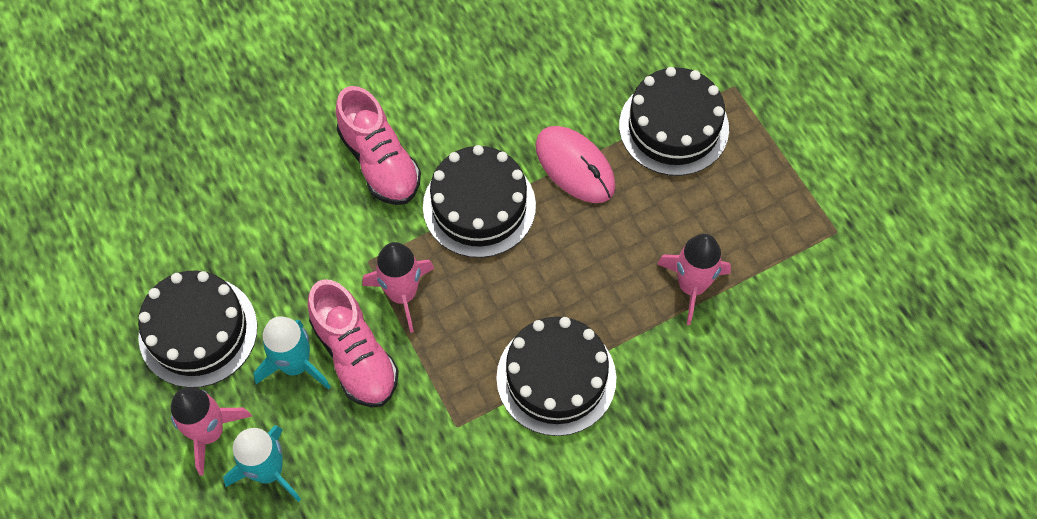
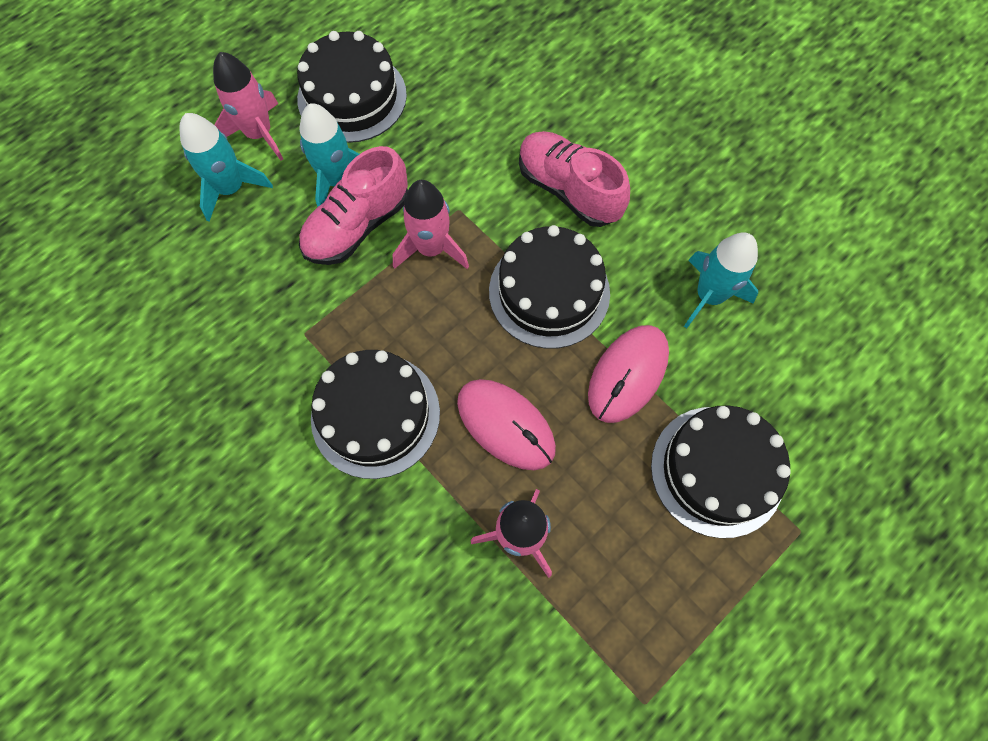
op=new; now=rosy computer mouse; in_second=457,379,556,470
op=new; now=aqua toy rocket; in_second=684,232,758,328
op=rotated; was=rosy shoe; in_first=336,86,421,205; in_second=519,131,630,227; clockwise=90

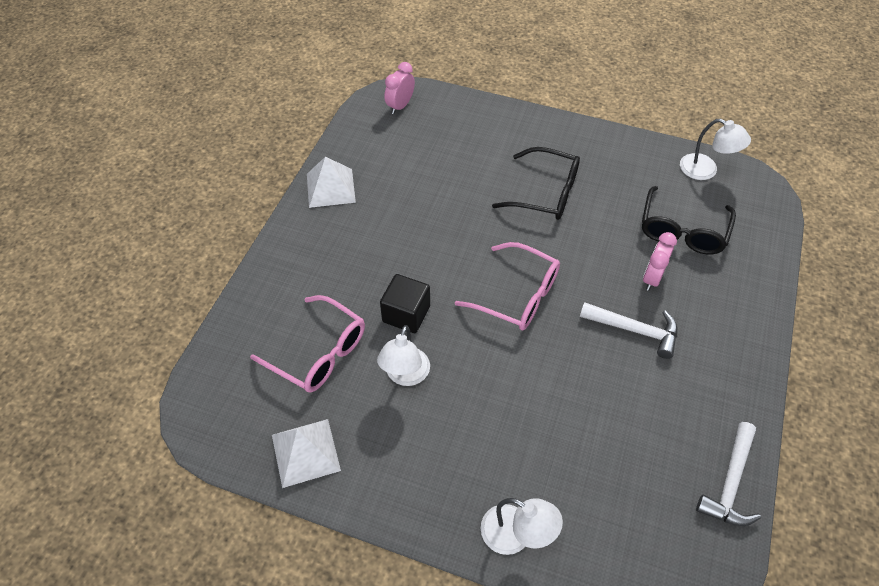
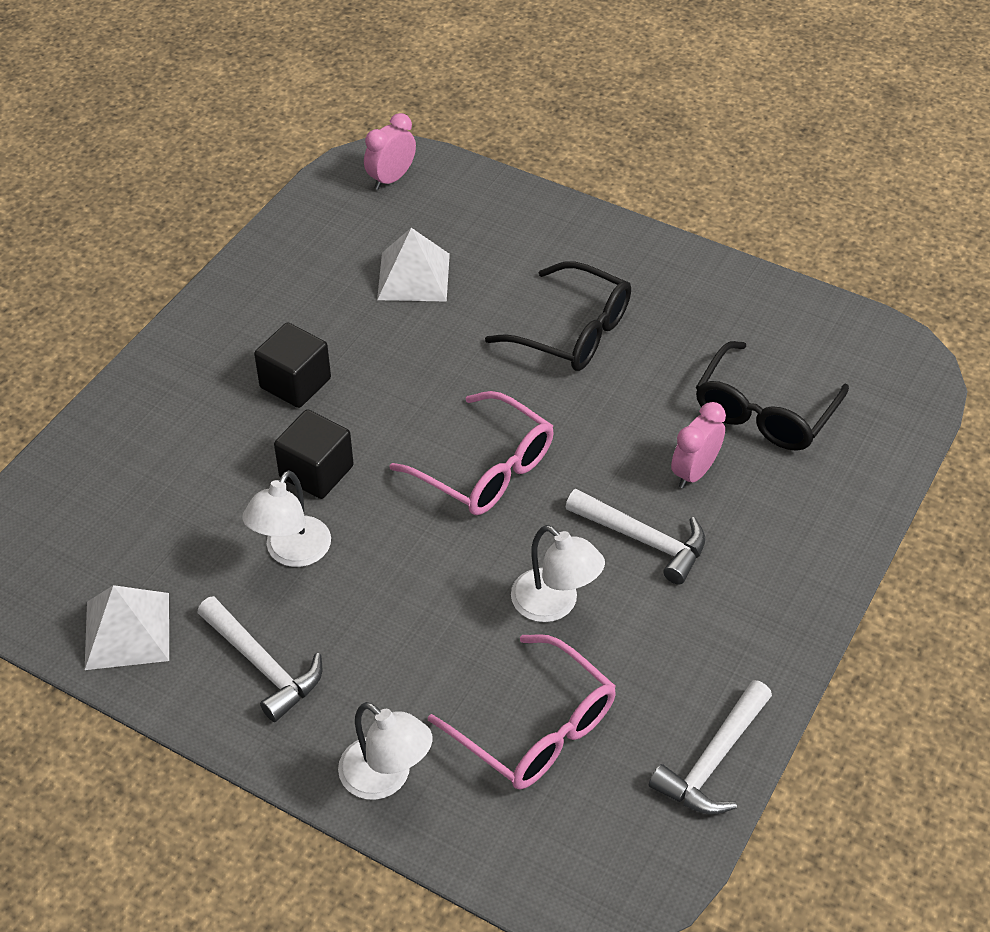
op=new; now=snow-white claw hammer; in_second=197,596,322,722
op=new; now=ebony solid cube; in_second=254,322,331,408
op=shifted; was=rosy eyeglasses; in_first=250,295,365,392; in_second=428,634,616,789
op=shifted; was=snow-white solid pyramid; in_first=307,157,356,208; in_second=377,228,450,302
op=shifted; was=snow-white lamp; in_first=680,119,751,180; in_second=511,525,605,622

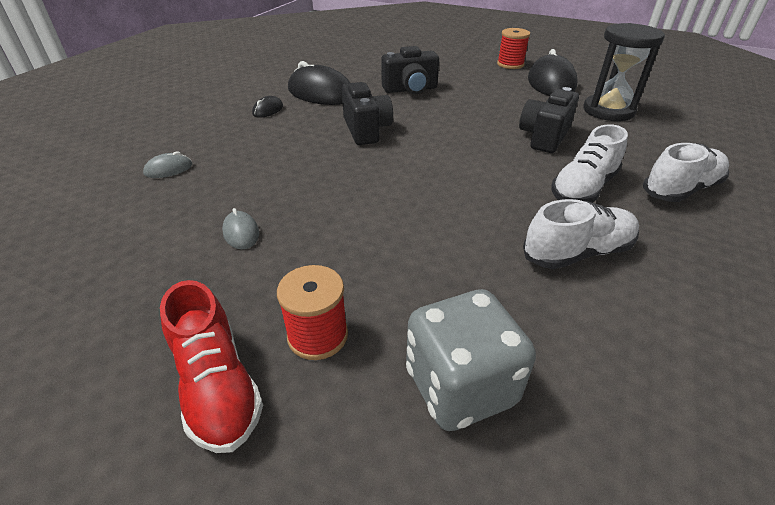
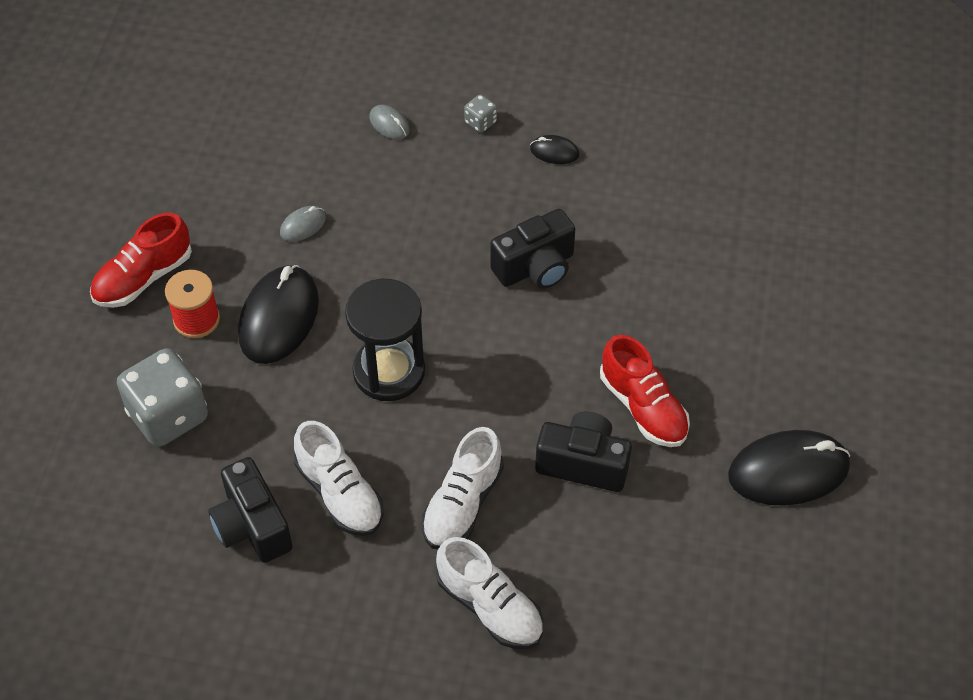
op=gone; was=scarlet bobbin; in_first=497,28,530,69
op=new; now=grey die; in_second=464,94,497,133
op=new; now=scarlet shoe; in_second=600,335,690,447
op=shifted; was=ebony computer mouse; in_first=288,61,350,105; in_second=238,265,319,364
op=shifted; was=ebony camera; in_first=381,46,439,94; in_second=208,457,293,563
op=shifted; was=ebony sandglass; in_first=583,23,665,121; in_second=345,279,425,401
op=rotated; was=snow-white shoe; in_first=552,124,628,203; in_second=422,427,504,549; clockwise=-90

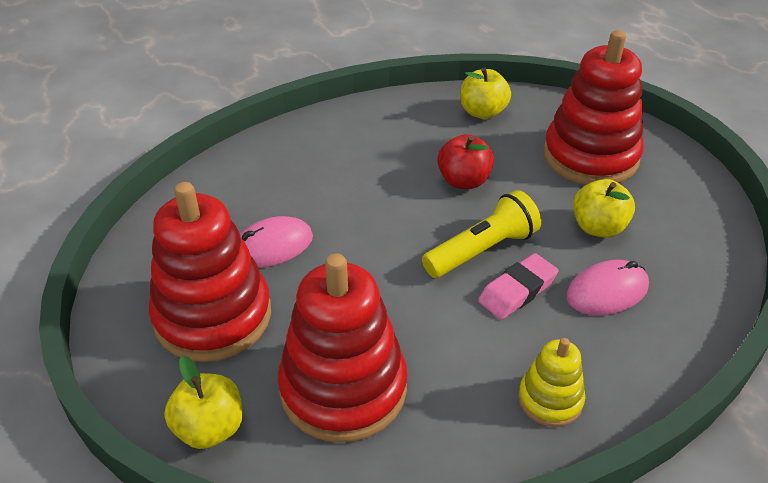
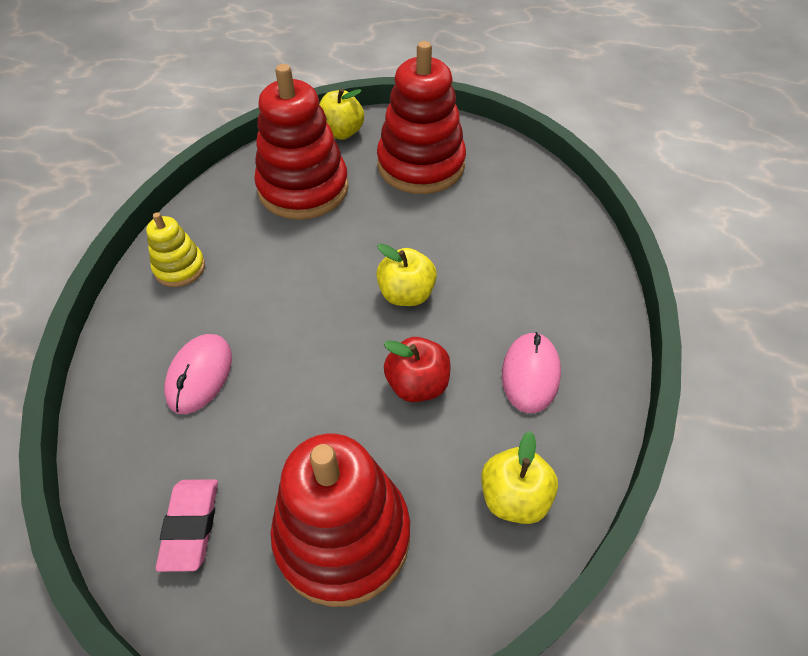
op=gone; was=yellow torch; in_first=422,190,541,278
op=shifted; was=rosy computer mouse; in_first=240,216,313,268; in_second=502,332,561,413
op=shifted; was=rosy gum eraser; in_first=478,253,559,320; in_second=156,479,218,572
op=shifted; was=yellow apple; in_first=573,179,635,237; in_second=376,244,437,306

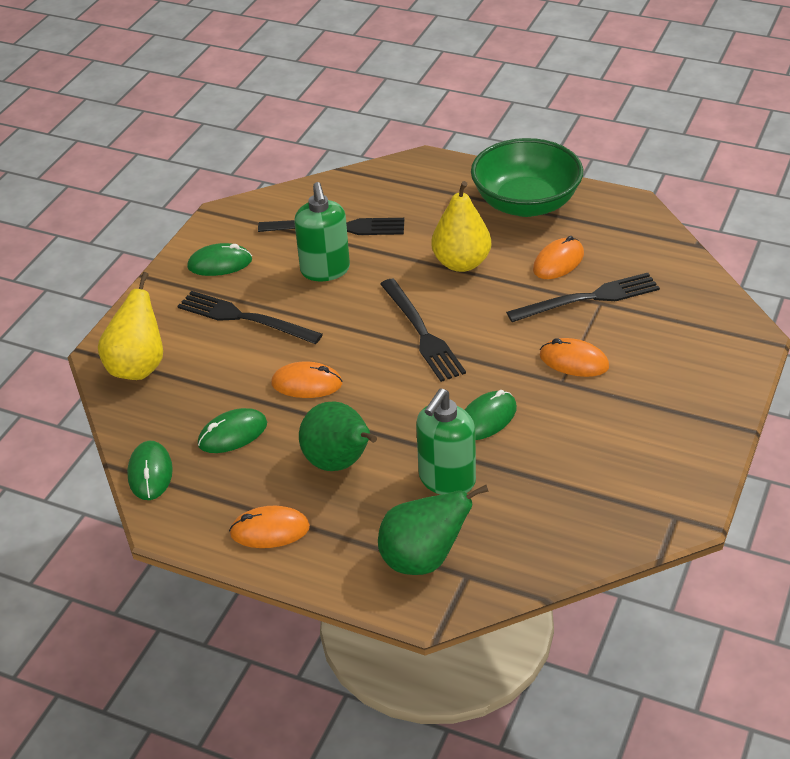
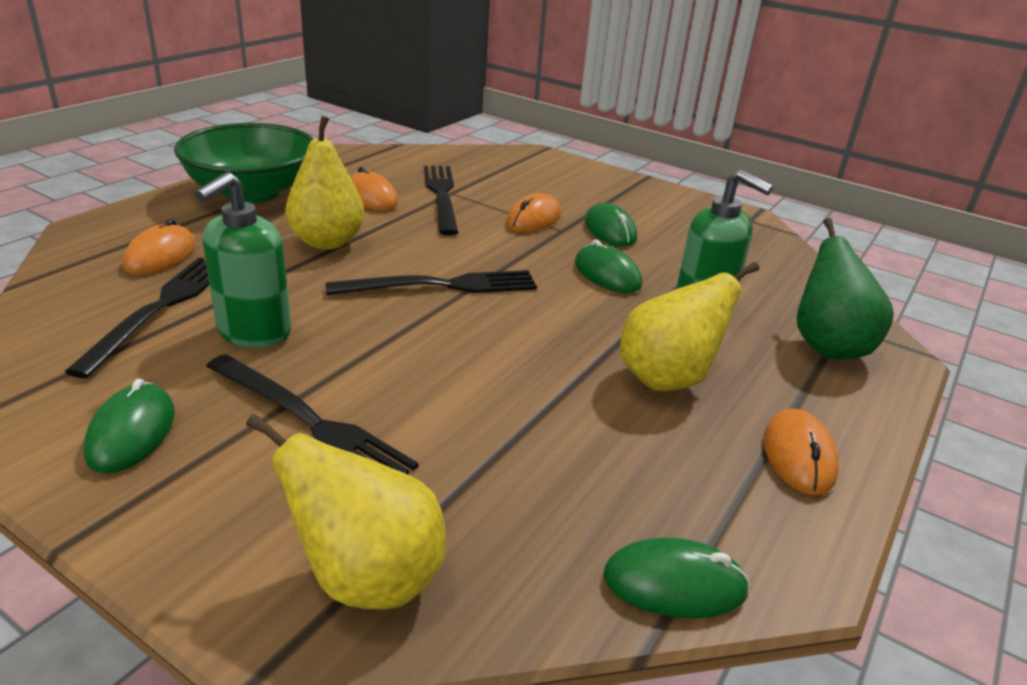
op=shifted; was=green computer mouse; in_first=198,408,267,453; in_second=585,203,637,246
op=shifted; was=bright orange computer mouse; in_first=271,361,343,398; in_second=123,219,195,275
op=repainted; was=green pear fruit; now=yellow pear fruit; in_first=299,402,377,471; in_second=620,262,759,391
op=rotated; was=ebony dinner fork; in_first=178,291,323,344; in_second=206,354,419,474; clockwise=-90
op=rotated; was=green pump bottle; in_first=294,182,350,281; in_second=195,172,291,348; clockwise=120

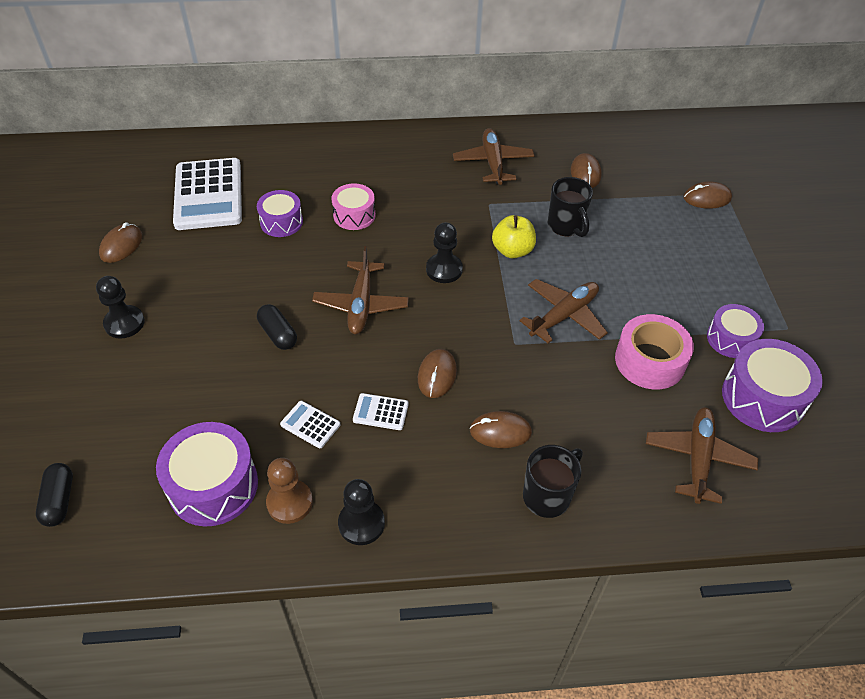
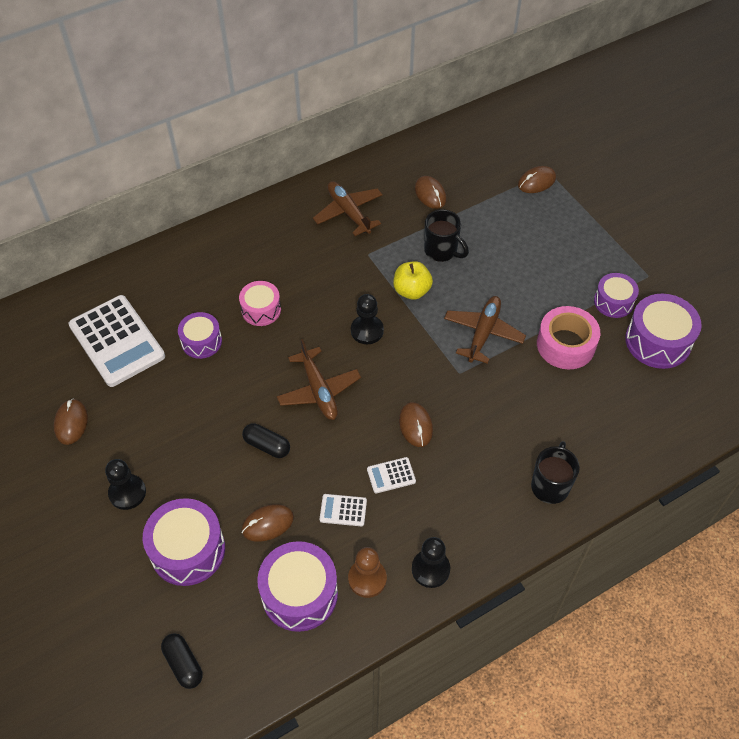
op=gone; was=dark brown aeroplane; in_first=646,407,758,504
op=new; now=purple toy drum; in_second=143,498,225,586
op=shifted; was=dark brown computer mouse; in_first=470,411,532,448; in_second=242,504,294,542

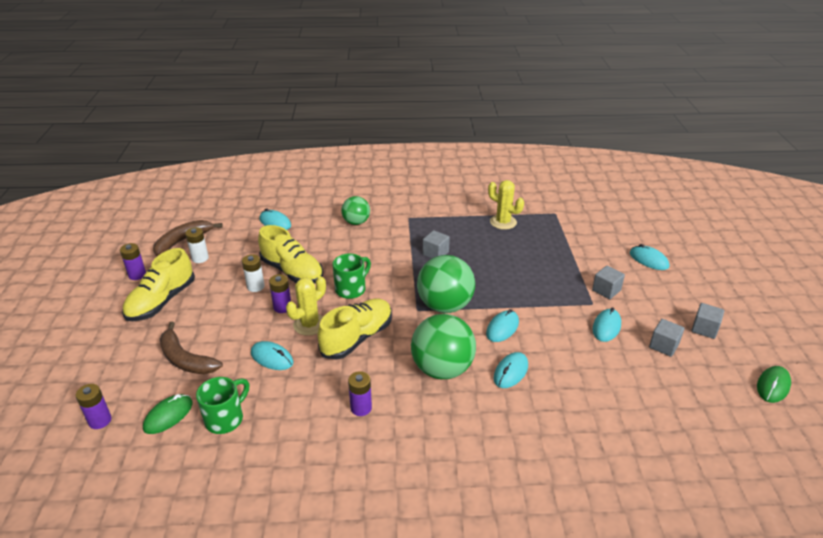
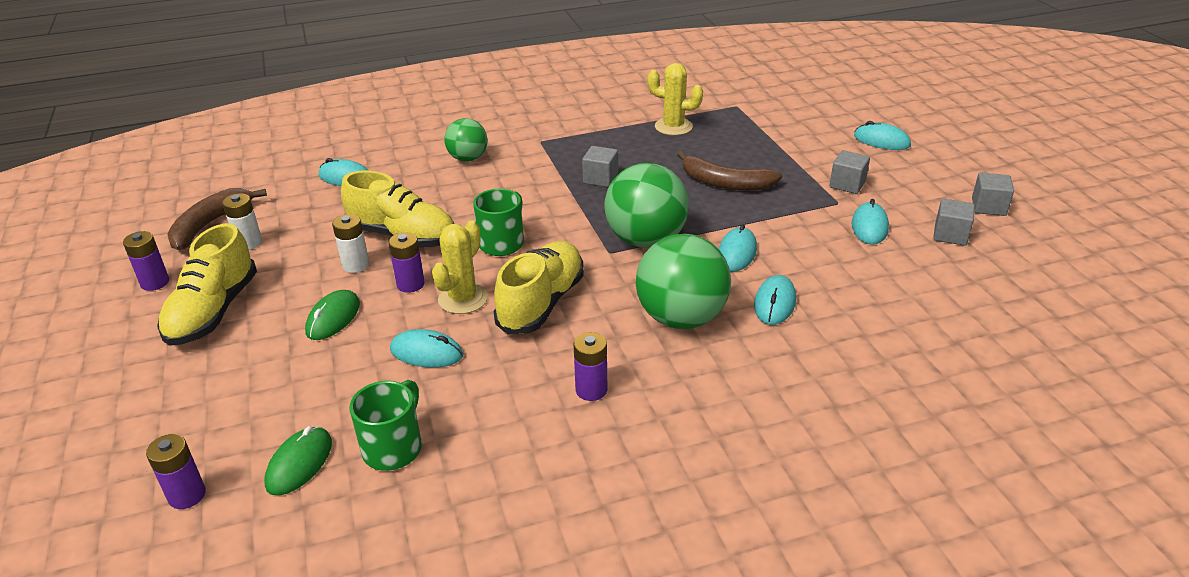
op=shifted; was=dark brown toy banana; in_first=160,322,223,374; in_second=677,151,782,191
op=shifted; was=green computer mouse; in_first=757,366,791,403; in_second=305,290,360,340

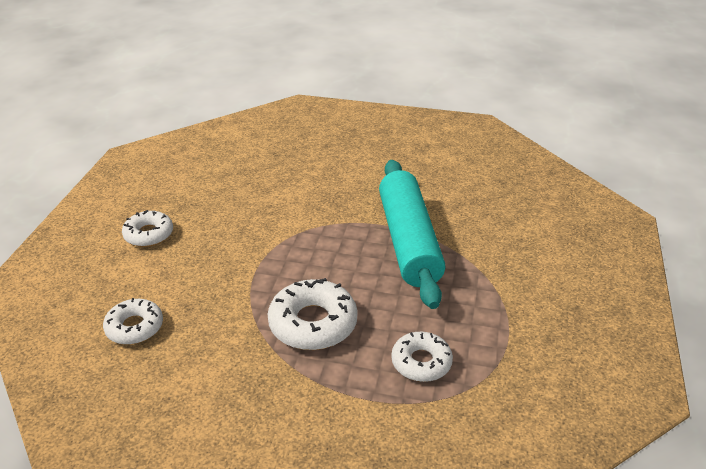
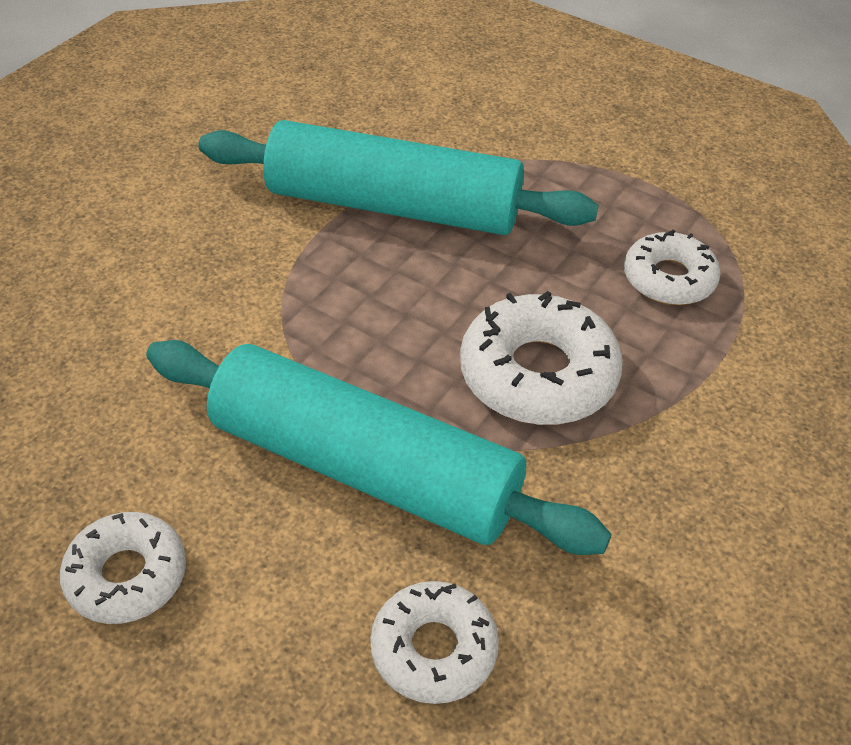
op=new; now=aqua rolling pin; in_second=146,340,612,555

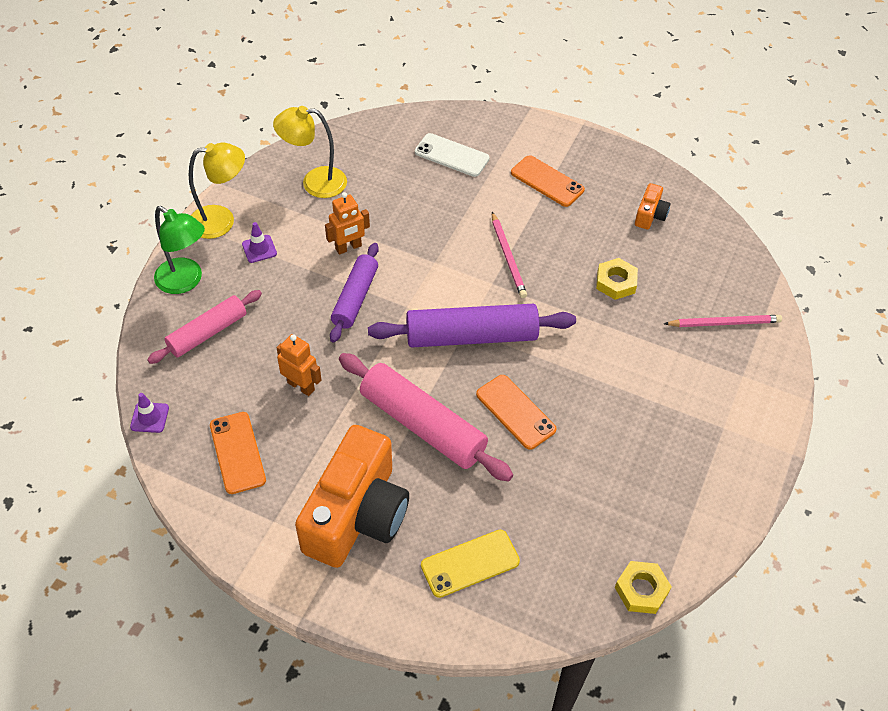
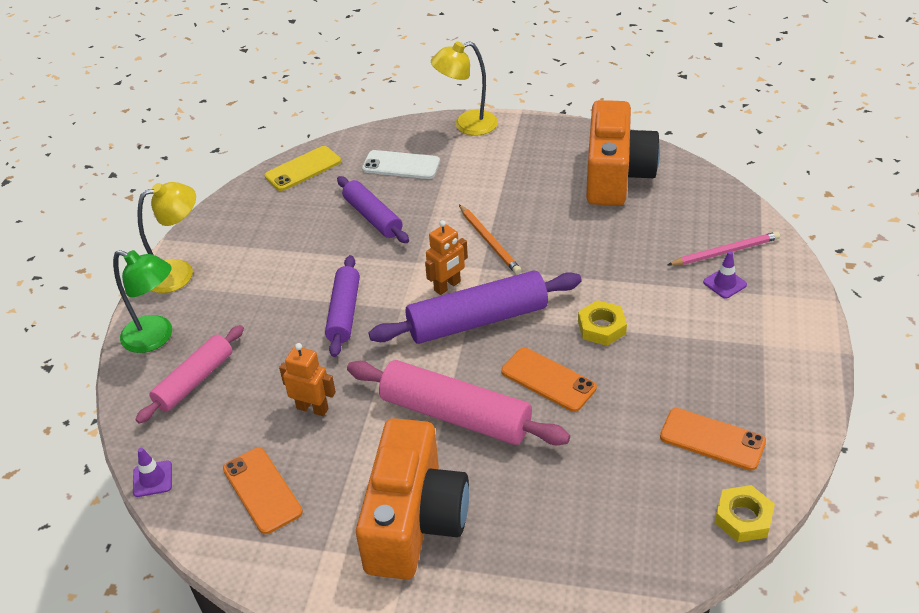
op=new; now=purple rolling pin; in_second=337,176,409,243
op=shifted; was=purple traffic cone; in_first=242,222,277,263; in_second=703,251,747,299
op=shifted; was=yellow lamp; in_first=273,106,347,198; in_second=431,42,498,136
op=shifted; was=bright orange robot; in_first=325,192,370,255; in_second=425,220,468,295
op=shifted; was=yellow phone; in_first=421,530,520,598; in_second=264,146,341,191
op=shifted; was=bright orange phone; in_first=511,155,585,207; in_second=660,408,766,471
op=shifted; was=yellow hex nut; in_first=596,258,638,300; in_second=578,300,627,346
op=repainted; was=rosy lead pencil; now=bright orange lead pencil; in_first=492,212,527,298; in_second=459,204,522,274
op=scaled; was=bright orange camera; in_first=635,183,670,229; in_second=586,100,660,206; ratio=2.38

